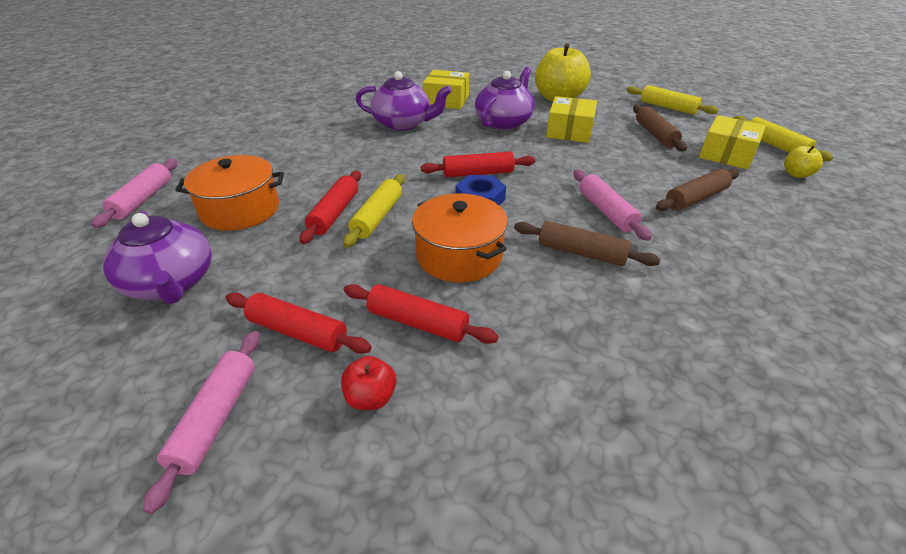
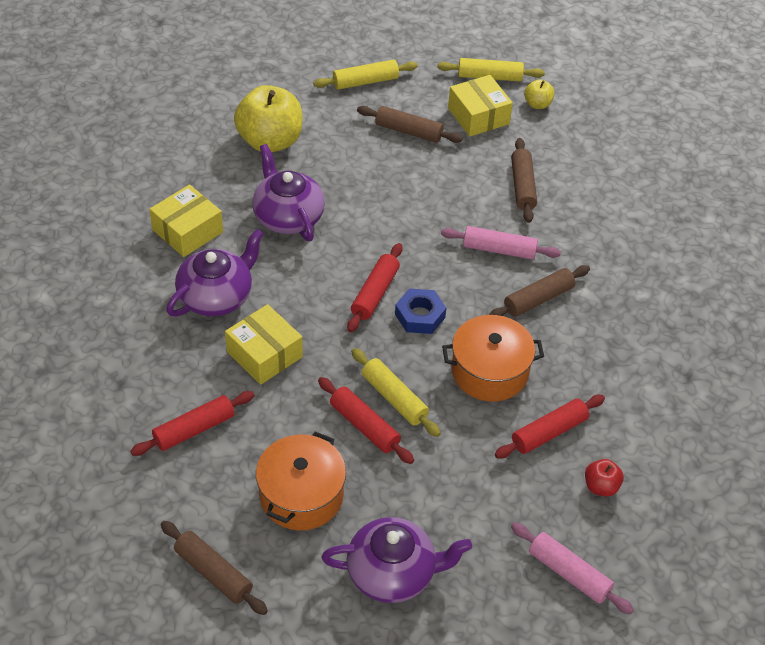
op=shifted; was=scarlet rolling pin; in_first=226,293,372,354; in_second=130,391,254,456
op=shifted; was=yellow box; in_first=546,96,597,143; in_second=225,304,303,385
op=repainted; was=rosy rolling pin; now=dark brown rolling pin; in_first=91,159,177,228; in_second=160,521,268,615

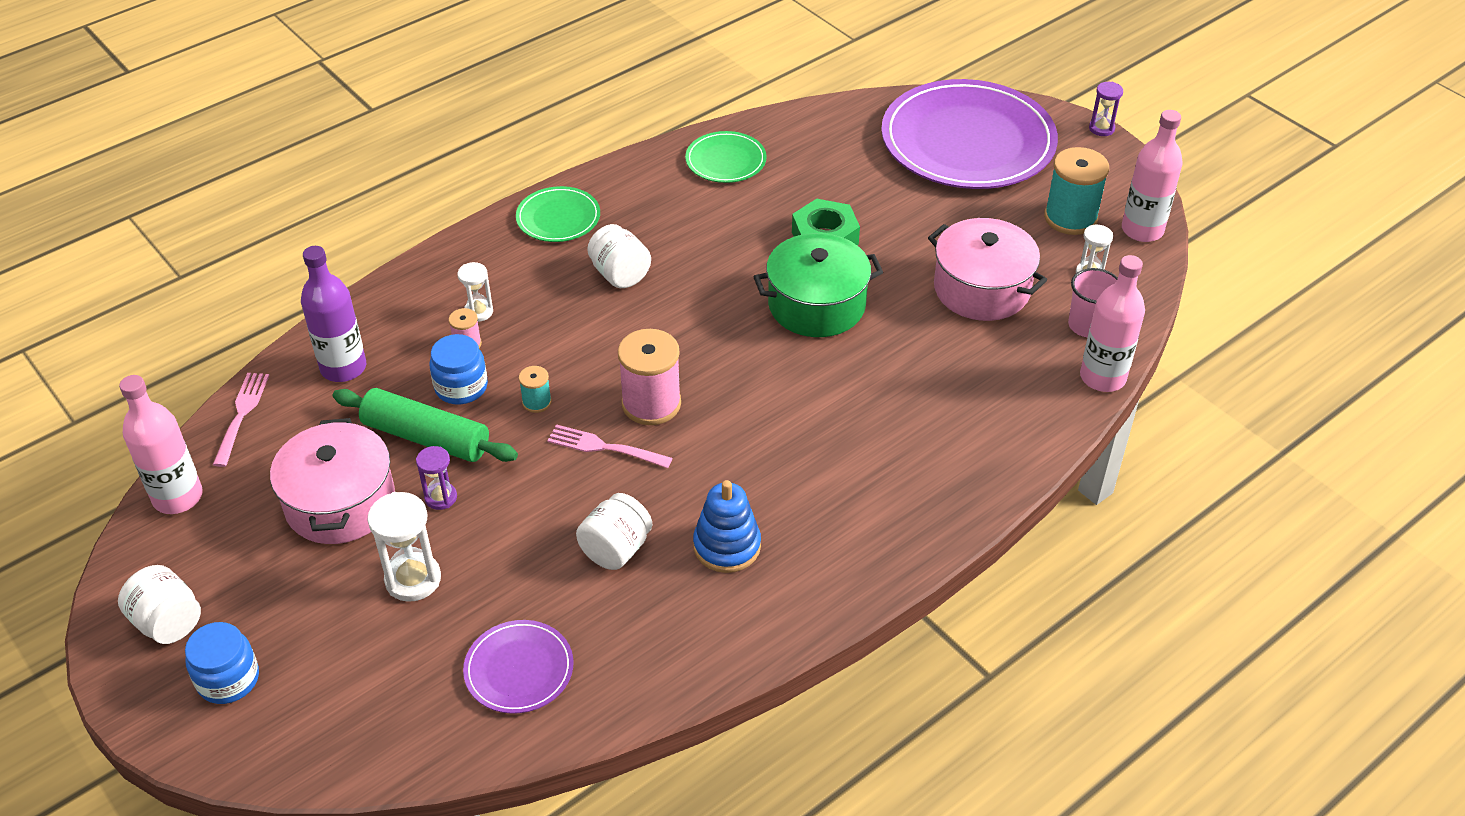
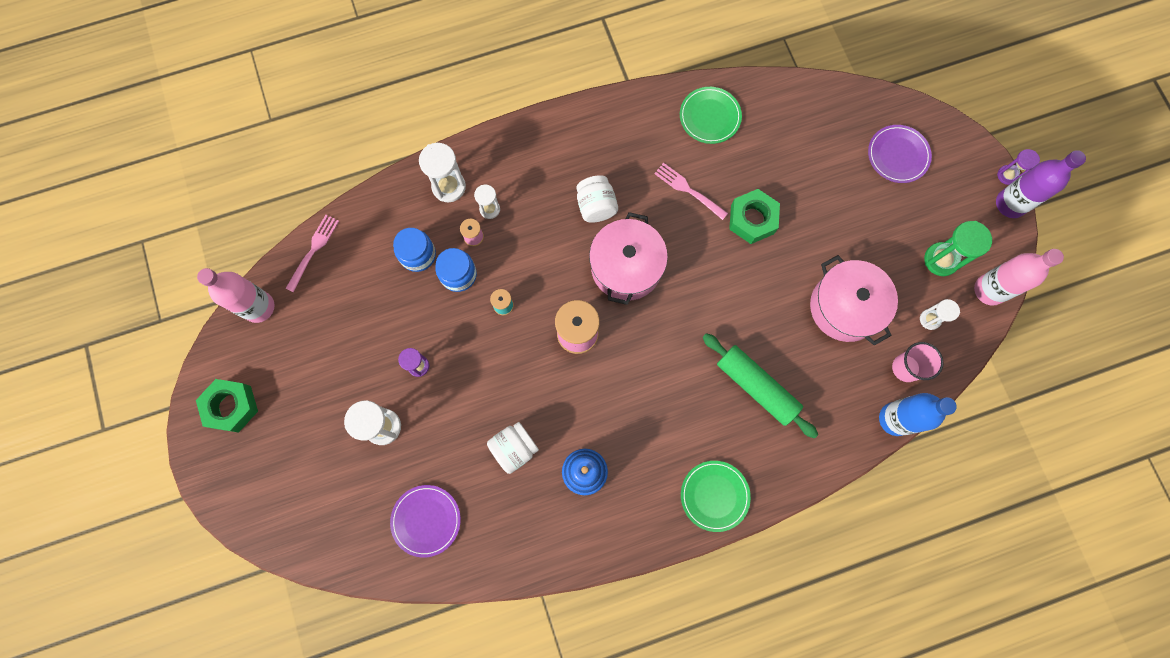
op=gone; was=green pot; in_first=753,233,883,337
op=new; now=snow-white sandglass; in_second=419,143,466,202
op=shifted; was=cobalt jar; in_first=185,622,259,704; in_second=393,228,436,272
op=shifted; was=rosy pot; in_first=270,418,395,544; in_second=589,212,668,305
op=shifted; was=purple drink bottle; in_first=301,246,366,382; in_second=996,150,1086,218
op=shifted; was=green rolling pin; in_first=333,388,518,462; in_second=703,333,818,439
op=shifted; was=green flat dish; in_first=516,186,600,242; in_second=681,461,751,532
op=shifted; was=rosy dinner fork; in_first=547,424,673,468; in_second=654,163,728,220
op=swapped; was=snow-white jar; now=green hex nut; in_first=118,565,201,644; in_second=196,379,258,433
op=swapped; was=aqua bobbin; now=green sandglass; in_first=1044,147,1109,235; in_second=924,221,992,276
op=repainted; was=rosy drink bottle; now=cobalt drink bottle; in_first=1080,255,1145,392; in_second=879,393,957,436
op=scaled; was=purple flat dish; in_first=881,79,1058,189; in_second=868,125,932,183; ratio=0.46

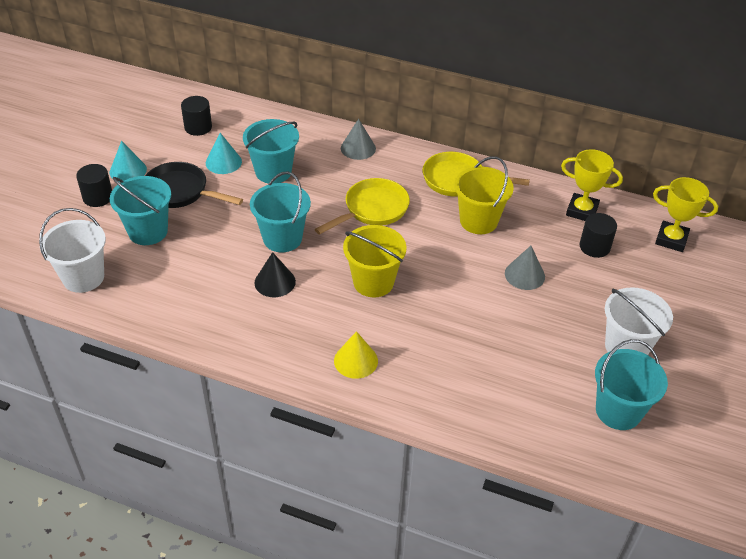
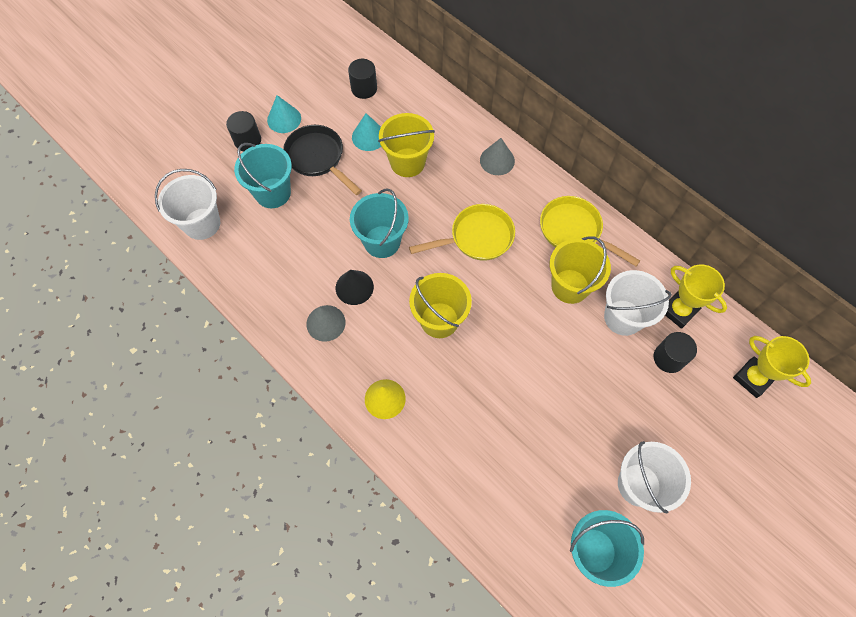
op=new; now=snow-white sand bucket; in_second=604,270,672,336
op=shifted; was=grey cone shape; in_first=505,246,545,290; in_second=306,305,346,342
op=repainted; was=aqua sand bucket; now=yellow sand bucket; in_first=243,119,299,184; in_second=378,113,435,177

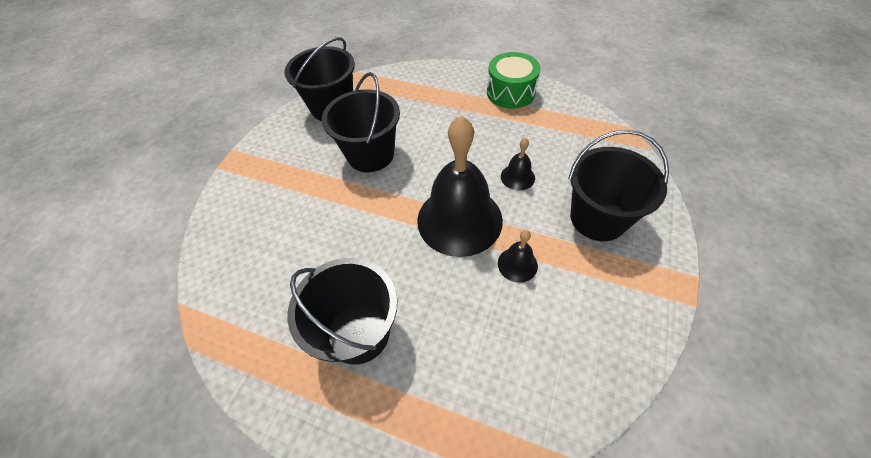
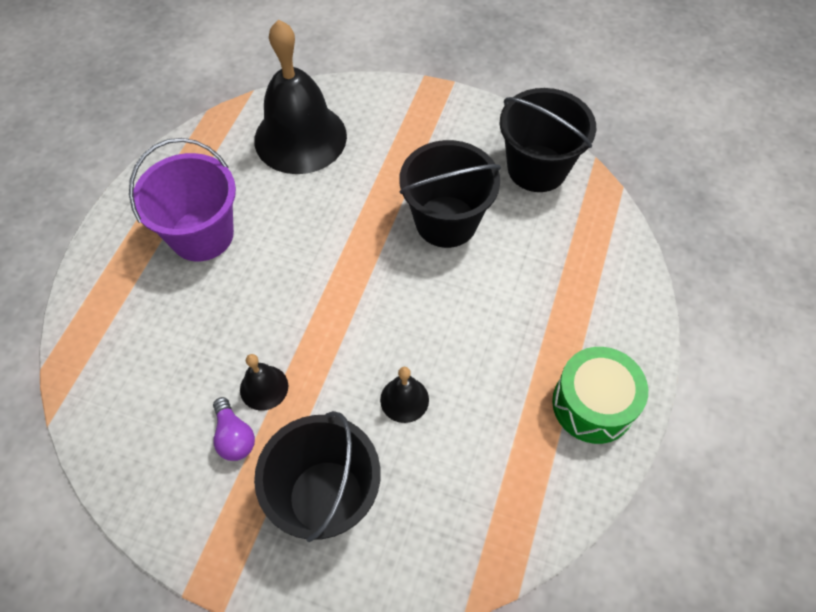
op=new; now=purple light bulb; in_second=213,397,255,461
op=shifted; was=ebony hand bell; in_first=417,116,503,257; in_second=254,19,347,174
op=repainted; was=ebony sand bucket; now=purple sand bucket; in_first=288,258,397,365; in_second=129,138,236,262

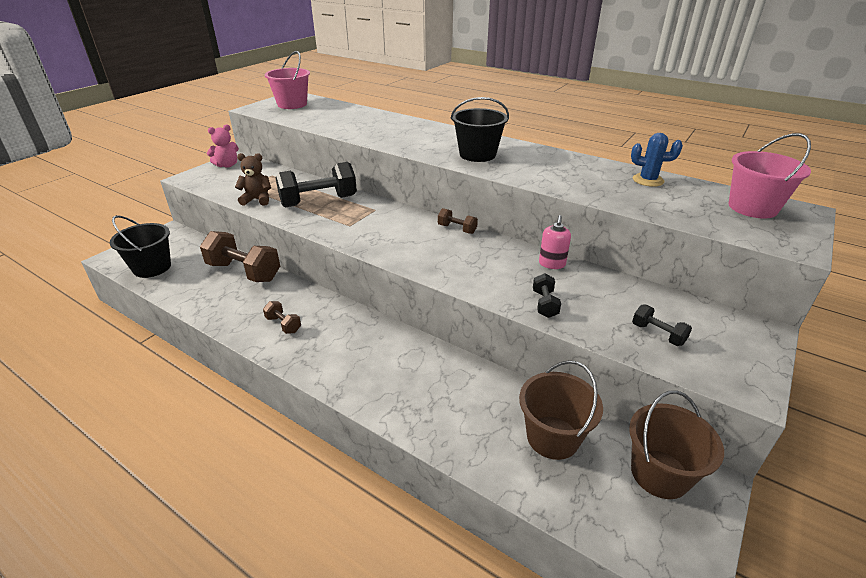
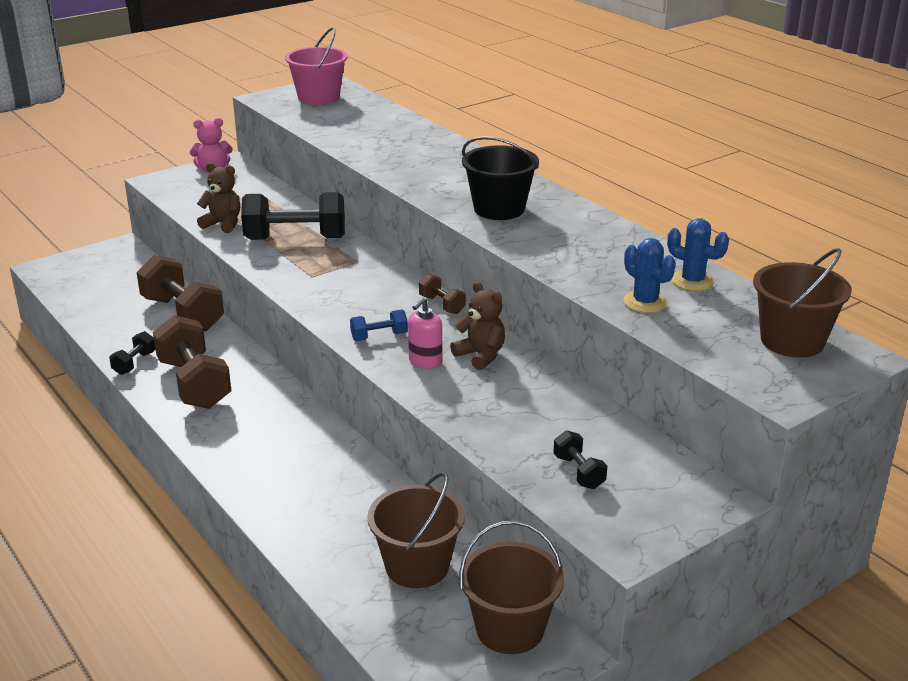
op=gone; was=ebony sand bucket; in_first=110,215,171,278
op=new; now=cobalt free weight; in_second=350,310,408,341
op=new; now=dark brown teddy; in_second=450,282,505,370
op=new; now=cobalt cactus; in_second=623,238,676,313
op=shifted; was=ebony free weight; in_first=533,273,561,318; in_second=109,331,155,375
op=shifted; was=rosy pump bottle; in_first=539,215,571,269; in_second=408,298,442,369
op=repainted; was=rosy sand bucket; now=dark brown sand bucket; in_first=729,133,811,218; in_second=753,248,852,358
op=scaled; was=dark brown free weight; in_first=263,301,301,334; in_second=153,315,231,409; ratio=2.12

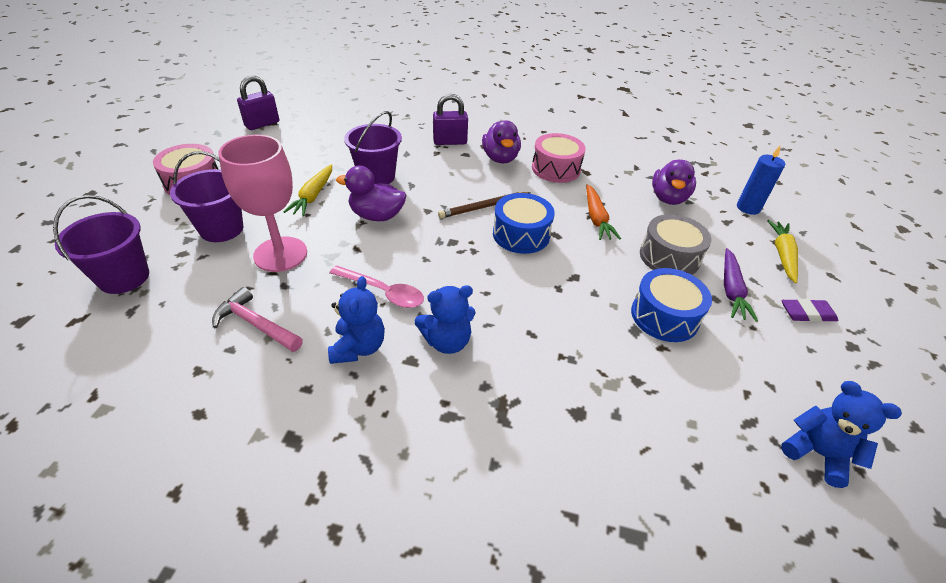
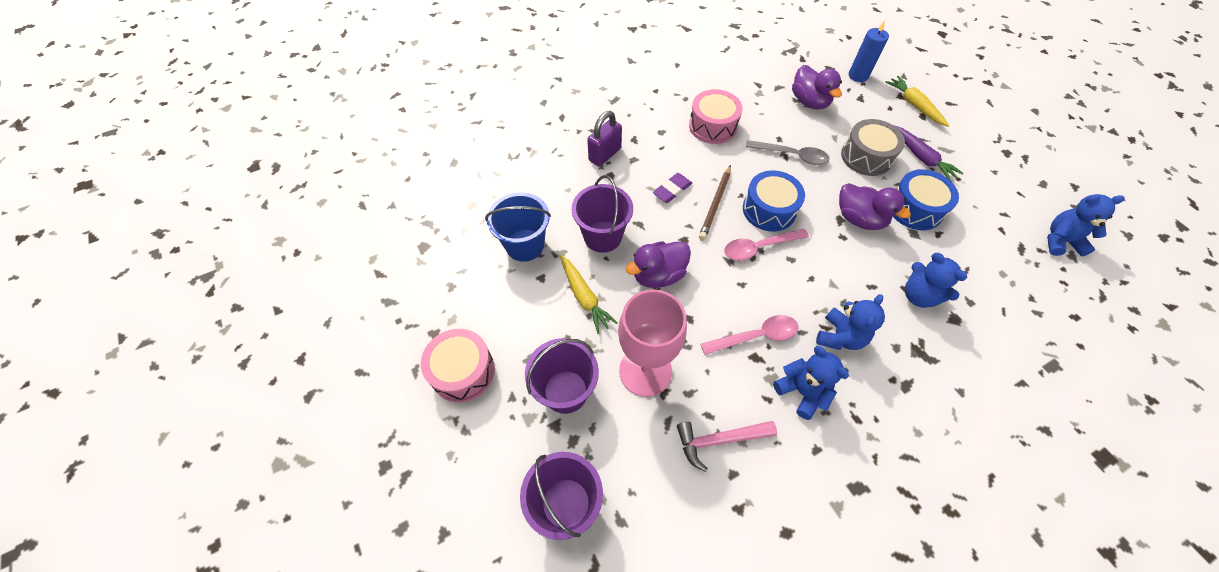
op=gone; was=purple lock; in_first=237,75,279,130
op=new; now=cobalt sand bucket; in_second=485,193,551,261
op=new; now=rosy teaspoon; in_second=724,229,809,260
op=new; now=cobalt teddy; in_second=905,253,967,308
op=shifted; was=purple duck; in_first=482,120,521,163; in_second=839,183,911,230
op=shifted; was=purple gum eraser; in_first=782,299,838,322; in_second=653,173,692,203
op=swapped; was=bright orange root vegetable; now=grey teaspoon; in_first=586,184,621,240; in_second=746,140,830,165

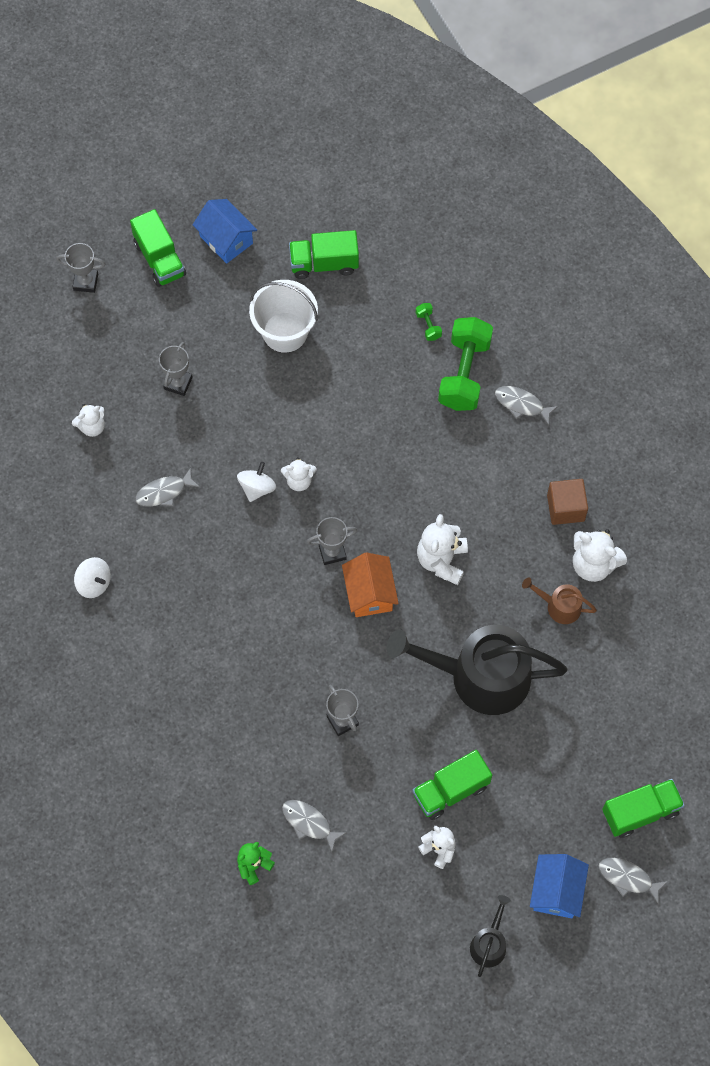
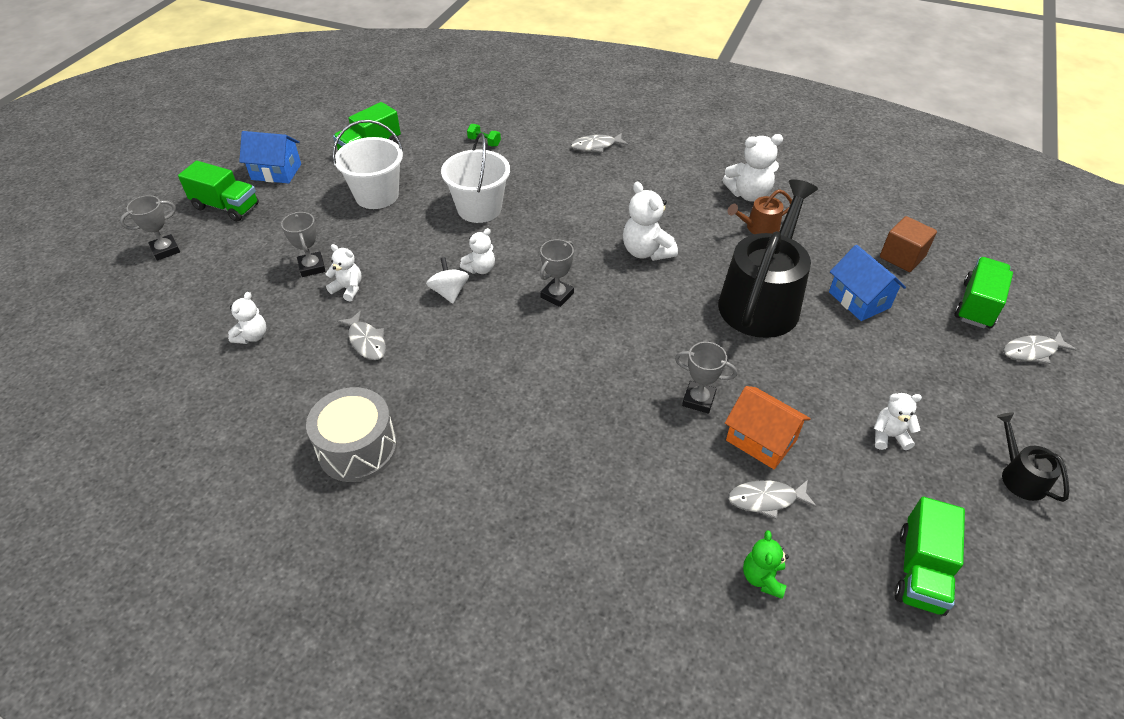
op=gone; was=green free weight; in_first=438,317,493,411
op=new; now=snow-white teddy; in_second=326,244,362,301
op=new; now=snow-white sand bucket; in_second=441,133,510,223
op=shifted; was=bright orange house; in_first=342,552,399,617; in_second=725,386,811,469
op=shifted; was=green lorry; in_first=412,750,492,820; in_second=894,497,965,616
op=shifted; was=cobalt house; in_first=530,854,589,918; in_second=829,245,906,321
op=shifted; was=dark brown solid cube; in_first=547,479,588,525; in_second=880,216,937,272
op=swapped; was=snow-white toy top; now=grey toy drum; in_first=74,557,111,598; in_second=306,387,397,482
op=rotated; was=grey fish; in_first=135,468,200,507; in_second=337,310,386,360; clockwise=-60
op=rotated; was=ebony sprinkling can; in_first=387,625,567,715; in_second=718,179,818,338; clockwise=150

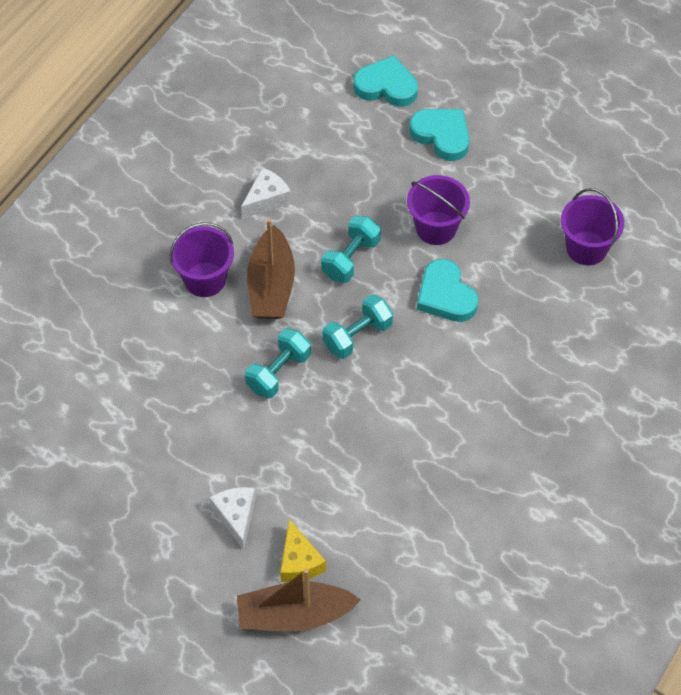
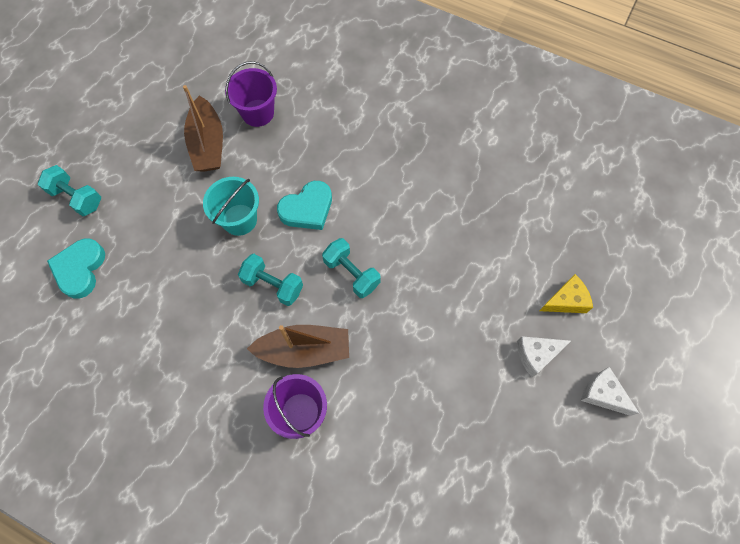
op=gone; was=aqua love heart; in_first=409,109,469,161
op=shifted; was=dark brown sailboat; in_first=237,568,361,632; in_second=183,85,223,172
op=shifted; was=snow-white cheese wedge; in_first=241,167,291,219; in_second=581,367,639,416
op=shifted; was=aqua free weight; in_first=245,328,311,398; in_second=38,165,101,216
op=repainted; was=purple sand bucket; now=aqua sand bucket; in_first=407,175,470,245; in_second=203,177,259,236

